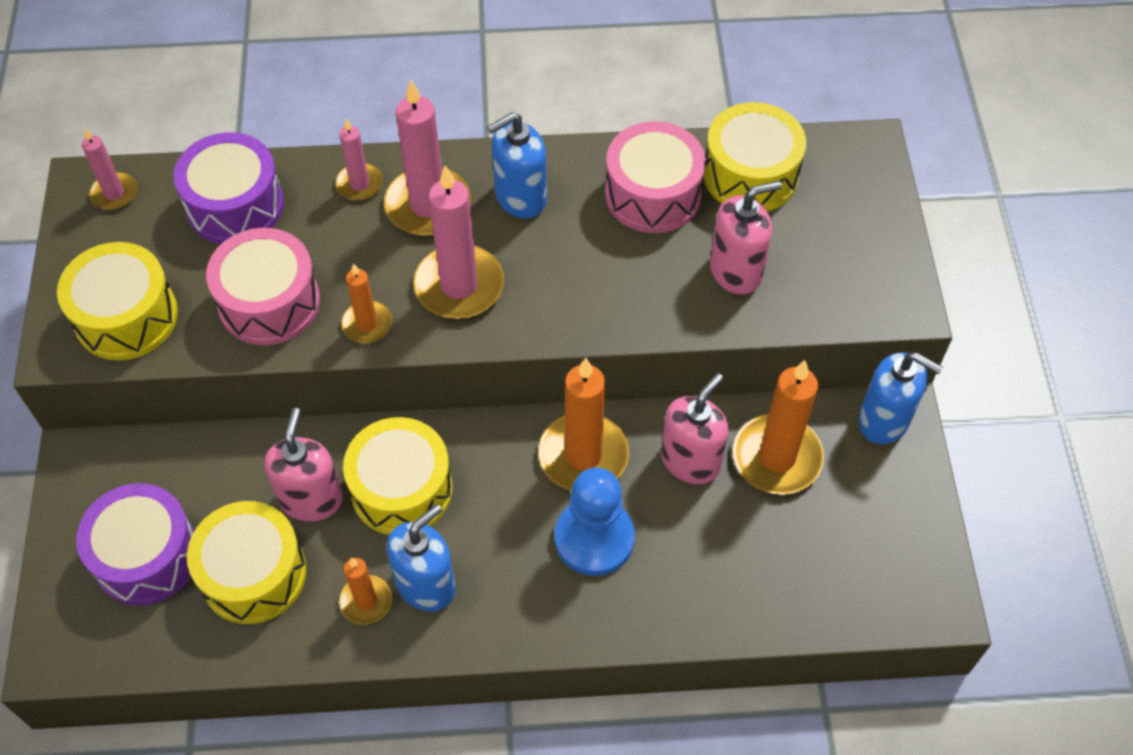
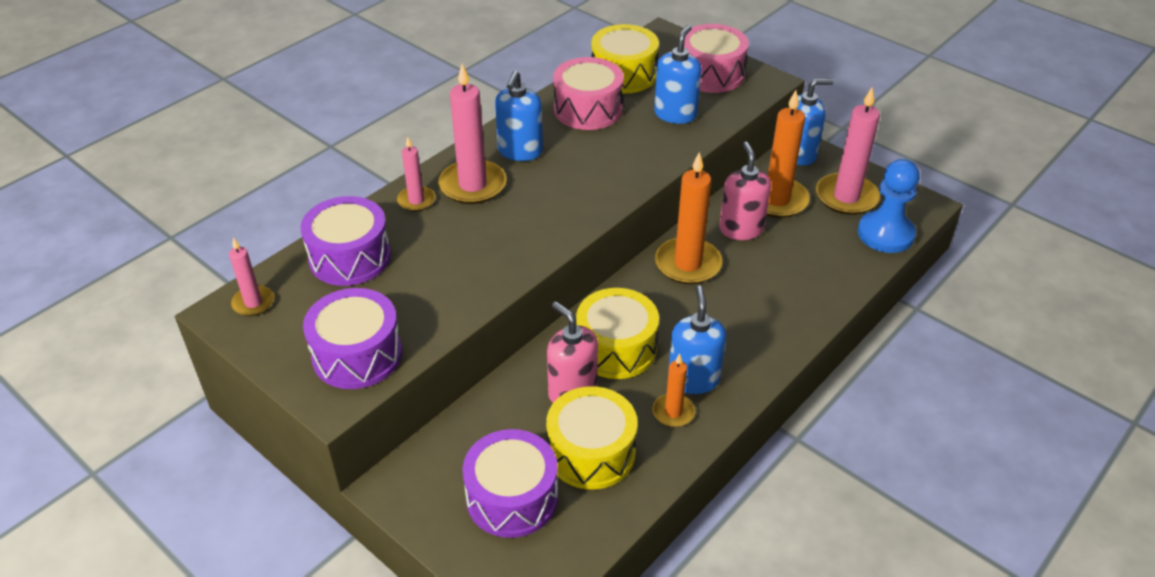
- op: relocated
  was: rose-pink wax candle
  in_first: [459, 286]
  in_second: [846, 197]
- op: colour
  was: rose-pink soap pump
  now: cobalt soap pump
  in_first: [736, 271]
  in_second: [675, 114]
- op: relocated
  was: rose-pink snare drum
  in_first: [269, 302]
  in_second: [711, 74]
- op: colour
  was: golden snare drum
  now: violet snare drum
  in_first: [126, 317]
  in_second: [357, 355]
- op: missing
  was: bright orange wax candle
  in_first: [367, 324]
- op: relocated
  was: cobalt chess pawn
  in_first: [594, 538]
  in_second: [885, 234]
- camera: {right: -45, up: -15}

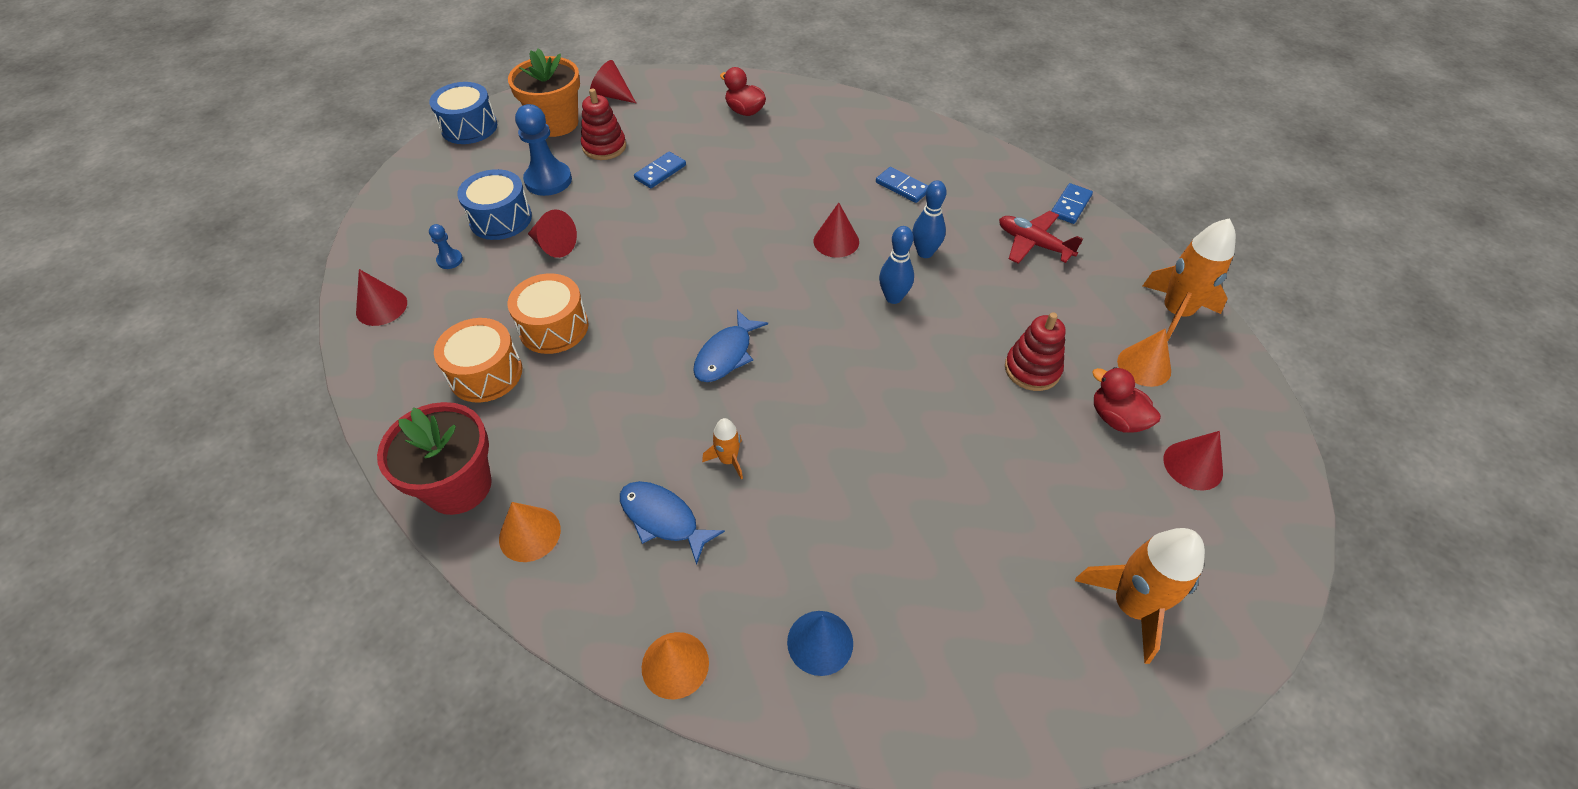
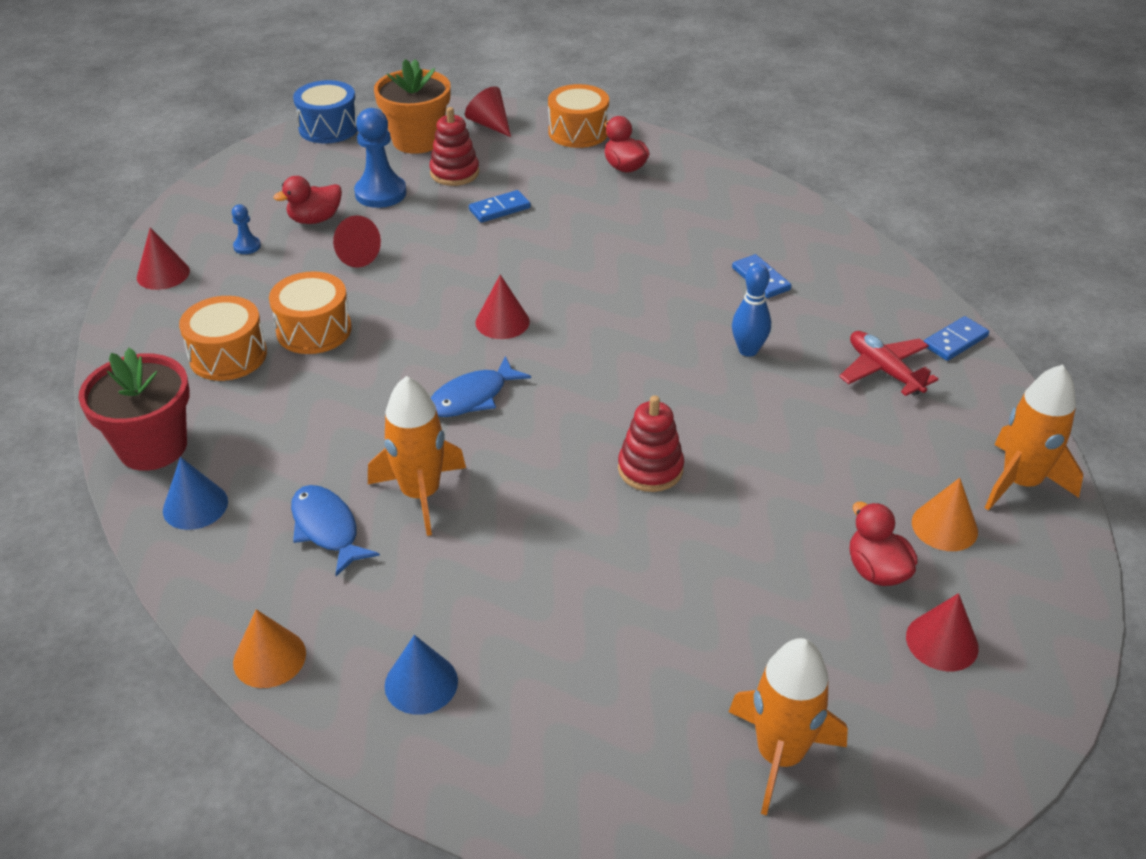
- op: exchanged
  was: cobalt snare drum
  now: red rubber duck
  in_first: [500, 219]
  in_second: [315, 219]
- op: relocated
  was: red cone
  in_first: [836, 241]
  in_second: [502, 322]
- op: missing
  was: cobalt bowling pin
  in_first: [893, 297]
- op: relocated
  was: red stacking toy
  in_first: [1032, 369]
  in_second: [650, 469]
- op: size
  was: bright orange toy rocket
  in_first: [728, 460]
  in_second: [421, 494]
  ratio: 1.95
- op: colour
  was: bright orange cone
  now: cobalt cone
  in_first: [529, 534]
  in_second: [195, 506]
- op: appeared
  now: bright orange snare drum
  in_second: [578, 132]
- camera: {right: 20, up: -10}

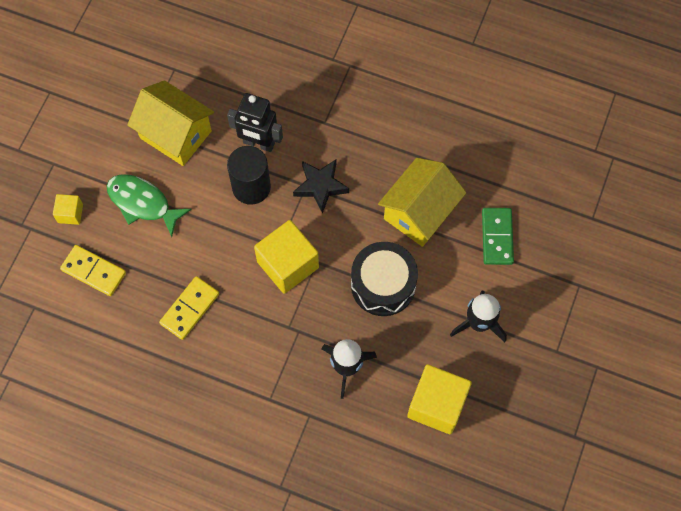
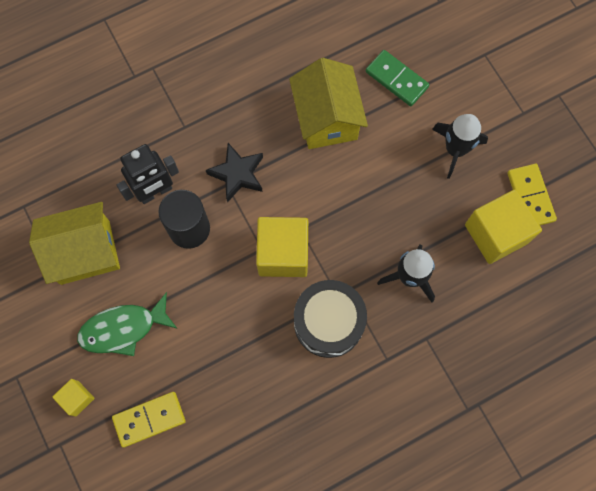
- op: relocated
  was: jet-black snare drum
  in_first: [383, 285]
  in_second: [328, 322]
- op: relocated
  was: golden domino
  in_first: [190, 309]
  in_second: [530, 197]
- camera: {right: -50, up: 5}

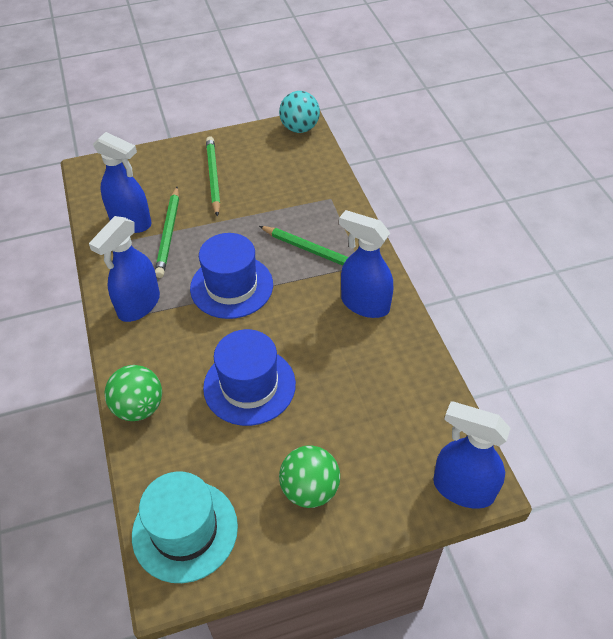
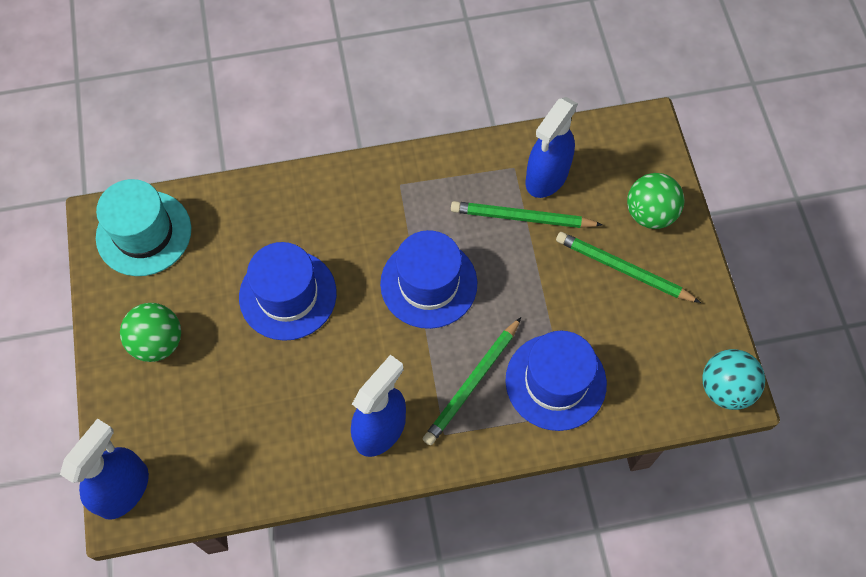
- op: spun
  was: leaf-green lead pencil
  in_first: [213, 177]
  in_second: [623, 269]
  clockwise: -150
- op: missing
  was: cobalt sprayer
  in_first: [138, 305]
- op: relocated
  was: leaf-green ball
  in_first: [139, 407]
  in_second: [650, 213]
- op: appeared
  now: cobalt tall hat
  in_second: [555, 382]
- camera: {right: 95, up: 15}

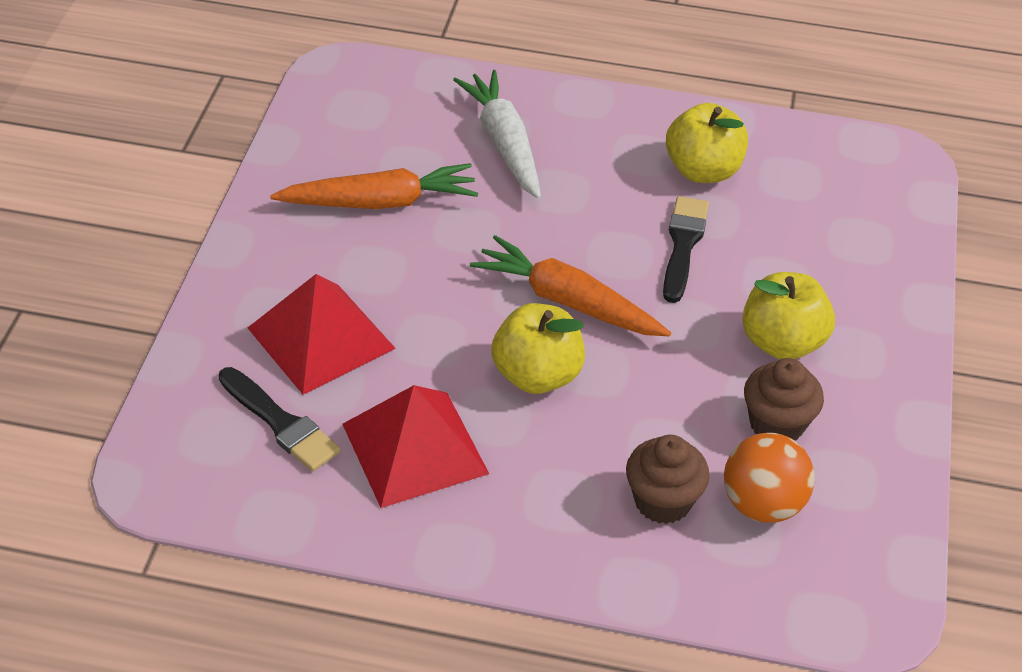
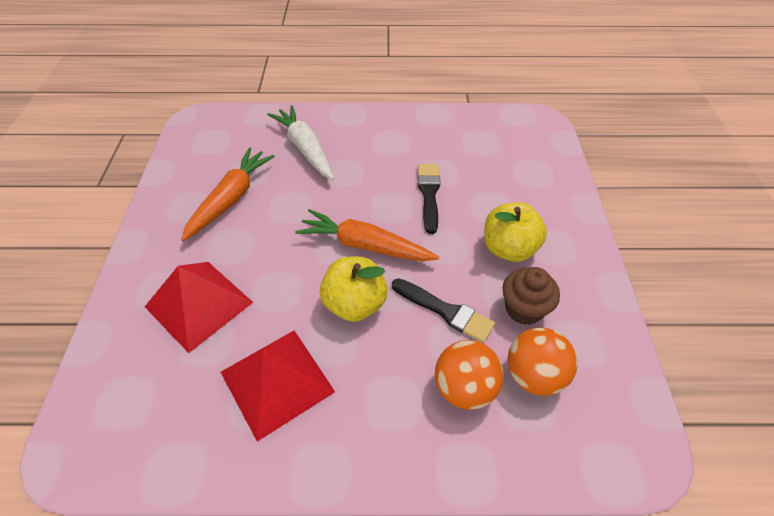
- op: missing
  was: golden toy apple
  in_first: [703, 170]
- op: spun
  was: bright orange carrot
  in_first: [380, 202]
  in_second: [231, 199]
  clockwise: -45
- op: relocated
  was: jet-black paintbrush
  in_first: [281, 423]
  in_second: [445, 311]
- op: exchanged
  was: dark brown muffin
  now: bright orange ball
  in_first: [662, 501]
  in_second: [464, 388]
- camera: {right: -10, up: 5}

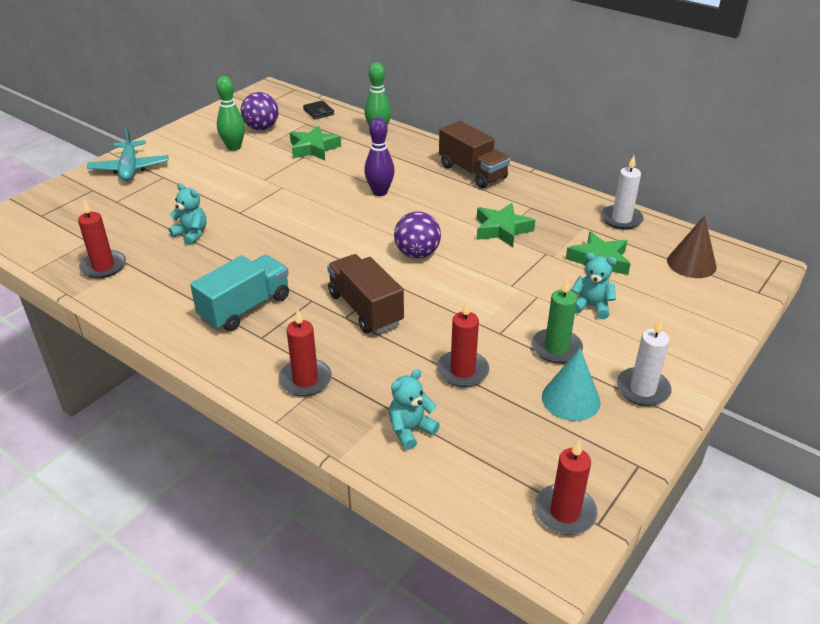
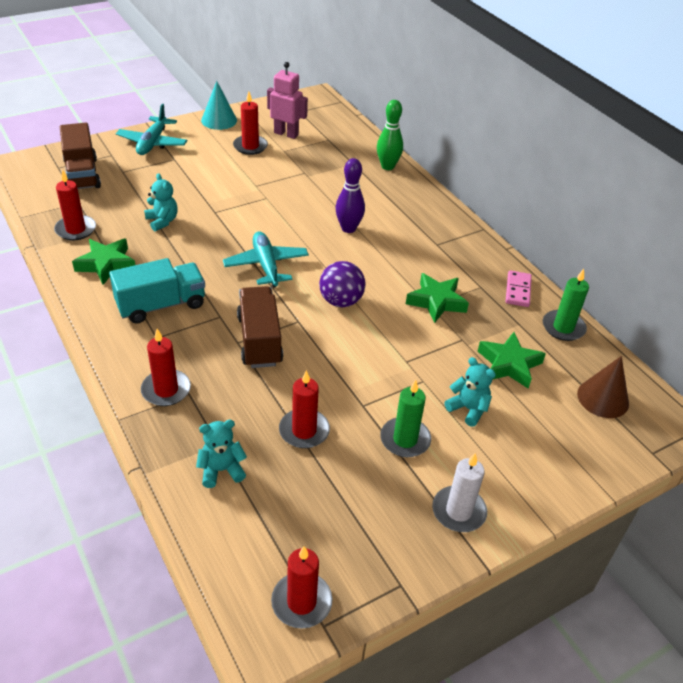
- op: exchanged
  was: leaf-green bowling pin
  now: red wax candle
  in_first: [234, 147]
  in_second: [250, 146]
- op: exchanged
  was: violet ball
  now: rose-pink toy robot
  in_first: [261, 128]
  in_second: [286, 134]
- op: missing
  was: jet-black billfold
  in_first: [318, 112]
- op: relocated
  was: dark brown truck
  in_first: [472, 172]
  in_second: [82, 174]
- op: relocated
  was: leaf-green five-pointed star
  in_first: [314, 148]
  in_second: [106, 264]
- op: colour
  was: pure white wax candle
  now: leaf-green wax candle
  in_first: [621, 219]
  in_second: [563, 327]
- op: relocated
  was: teal cone
  in_first: [570, 399]
  in_second: [219, 120]
- op: appeared
  now: teal plane
  in_second: [266, 265]
- op: appeared
  now: rose-pink domino
  in_second: [518, 290]
- camera: {right: 20, up: 5}

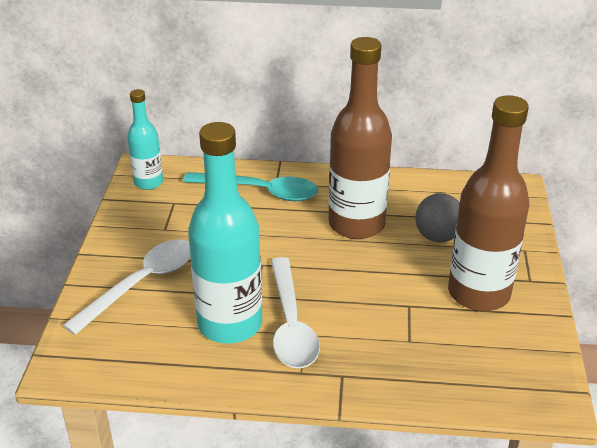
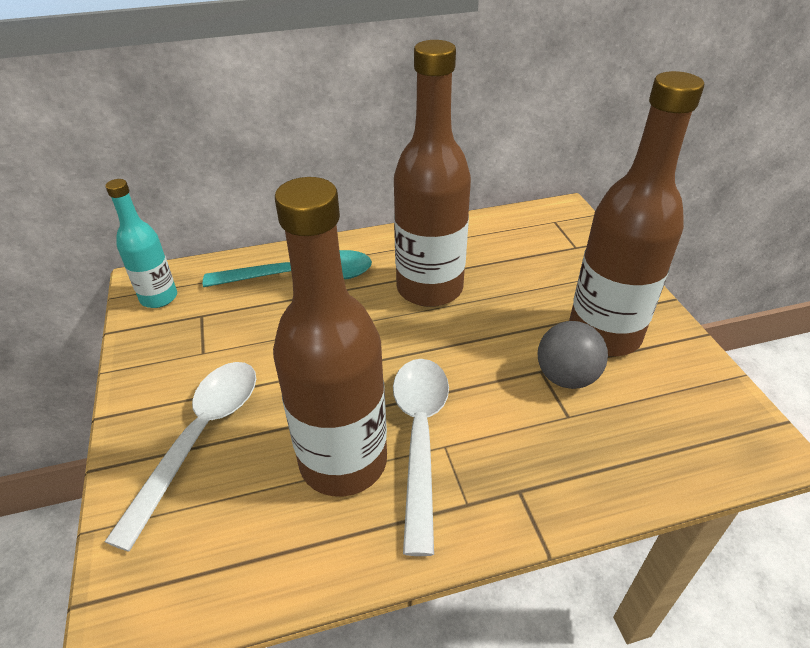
- op: colour
  was: teal flask
  now: dark brown flask
  in_first: [230, 324]
  in_second: [343, 461]
- op: relocated
  was: grey ball
  in_first: [437, 237]
  in_second: [566, 377]
- op: spun
  was: pure white spoon
  in_first: [291, 324]
  in_second: [420, 437]
  clockwise: -150
- camera: {right: -20, up: 5}

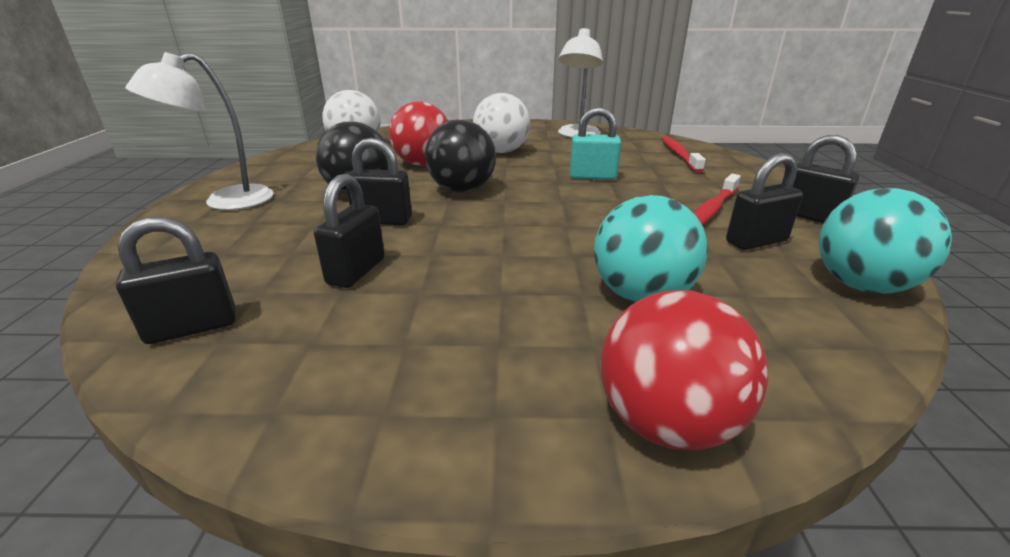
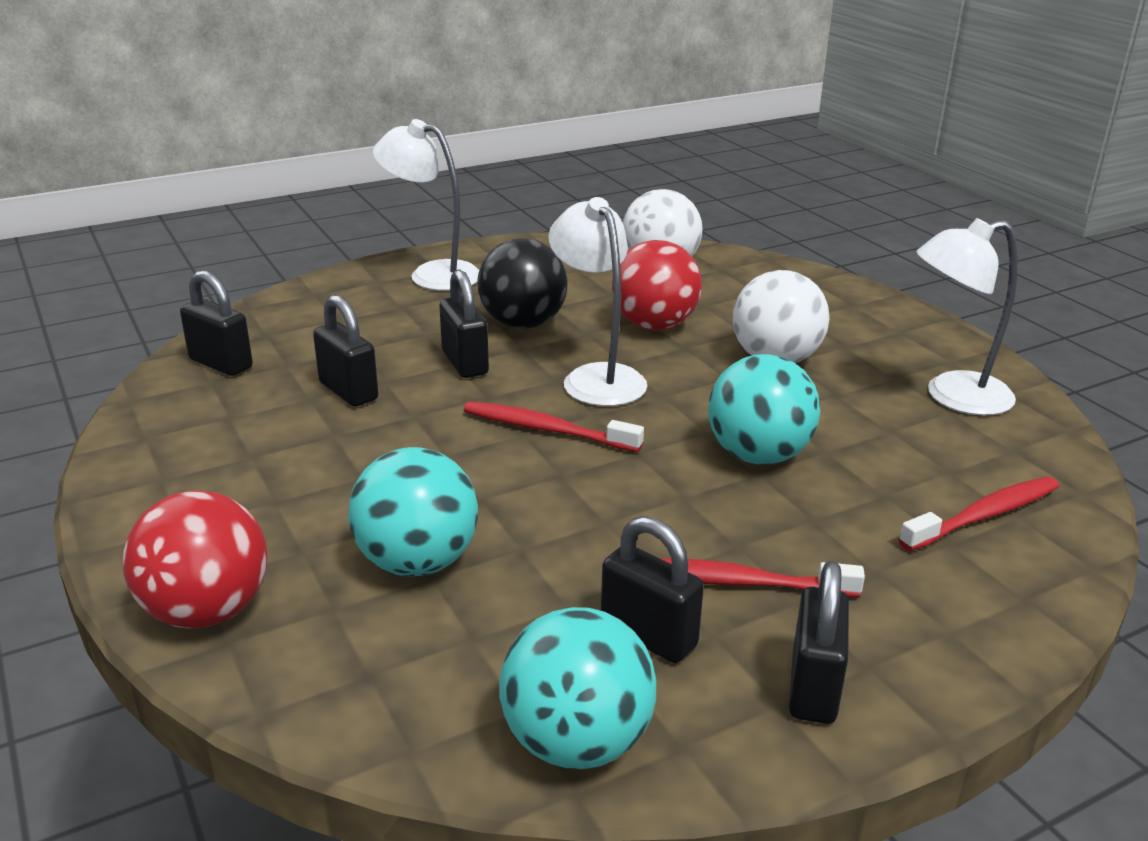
- op: exchanged
  was: teal padlock
  now: teal ball
  in_first: [592, 177]
  in_second: [758, 455]
- op: exchanged
  was: jet-black ball
  now: pure white lamp
  in_first: [462, 190]
  in_second: [597, 377]
- op: spun
  was: jet-black padlock
  in_first: [356, 271]
  in_second: [348, 391]
  clockwise: 60
- op: appeared
  now: red dental brush
  in_second: [547, 430]
- camera: {right: 60, up: 0}

